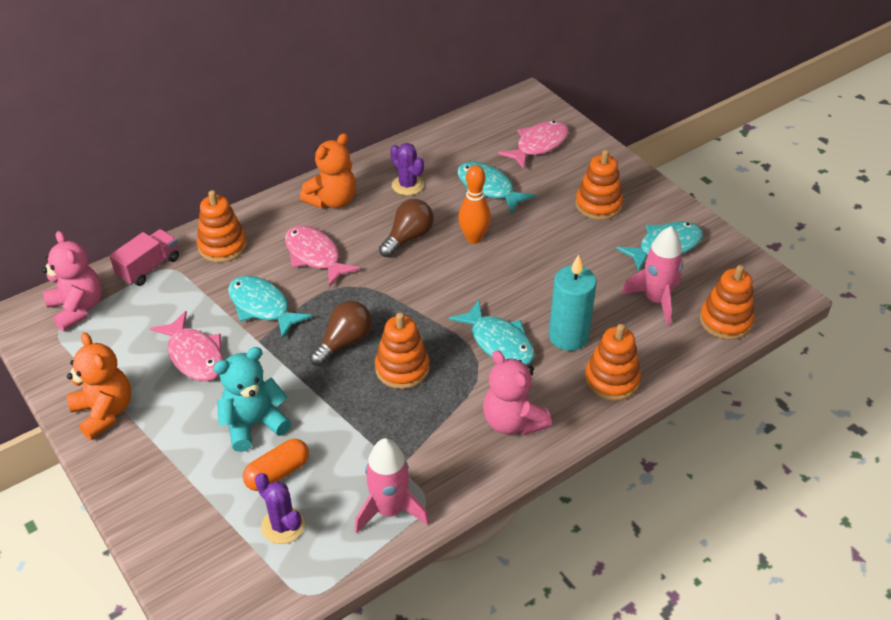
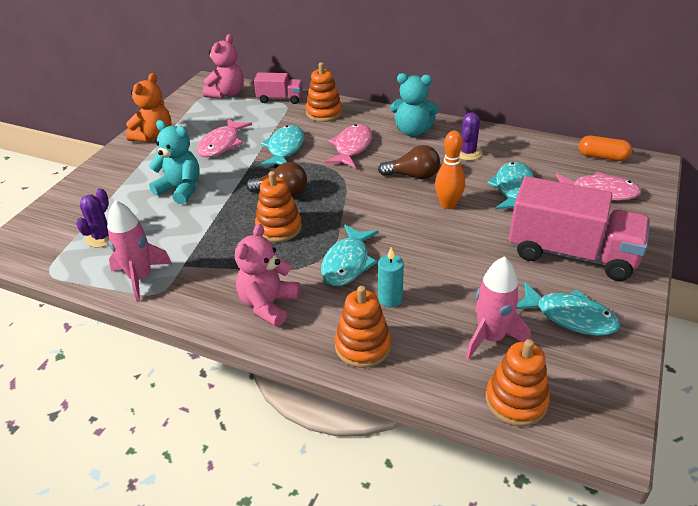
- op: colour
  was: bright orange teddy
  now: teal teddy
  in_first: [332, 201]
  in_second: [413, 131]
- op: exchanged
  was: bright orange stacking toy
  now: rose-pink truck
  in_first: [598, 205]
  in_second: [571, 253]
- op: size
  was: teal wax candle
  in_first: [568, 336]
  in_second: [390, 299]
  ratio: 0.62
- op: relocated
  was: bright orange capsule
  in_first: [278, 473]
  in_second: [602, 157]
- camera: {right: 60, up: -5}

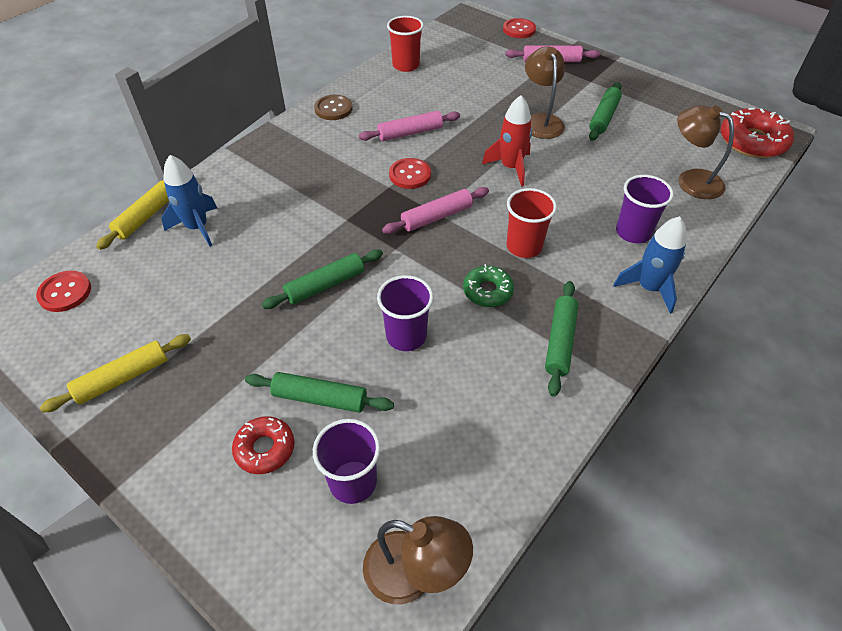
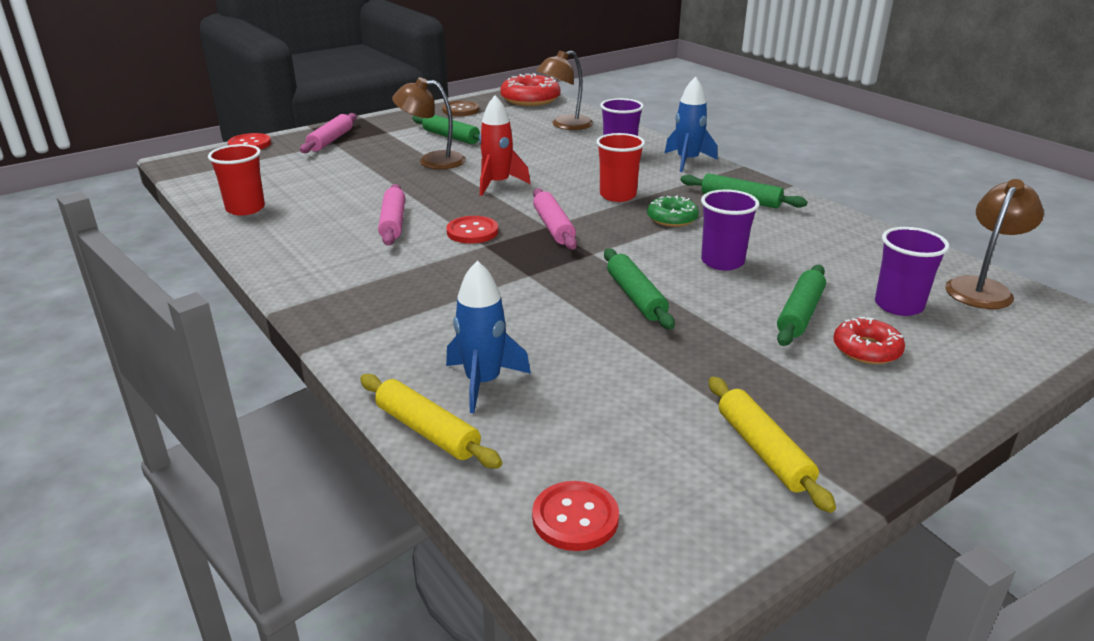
- op: relocated
  was: dark brown button
  in_first: [333, 109]
  in_second: [460, 110]
- camera: {right: -75, up: -20}

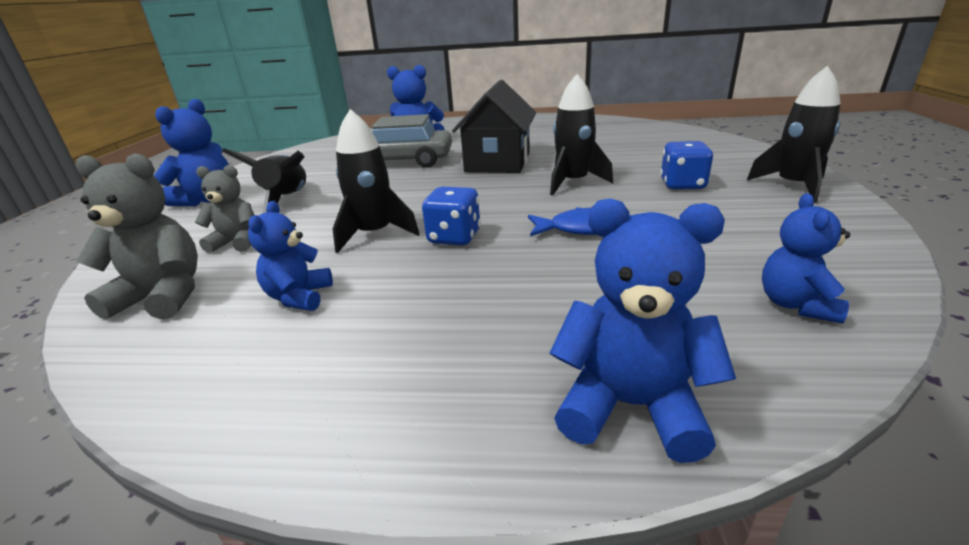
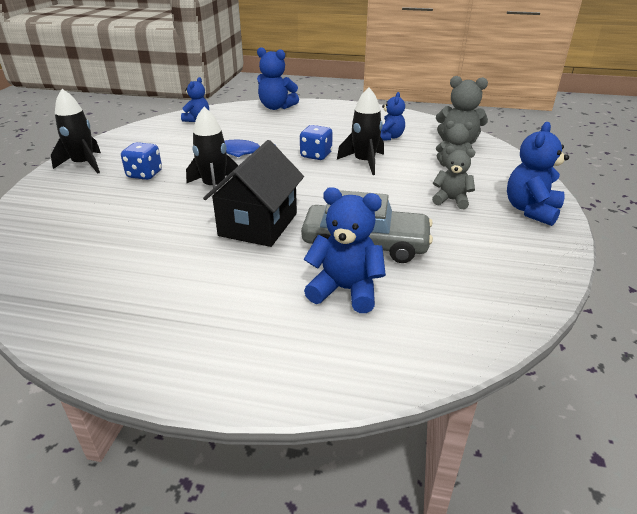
- op: exchanged
  was: jet-black toy rocket
  now: grey teddy
  in_first: [287, 200]
  in_second: [451, 200]
- camera: {right: -175, up: 5}

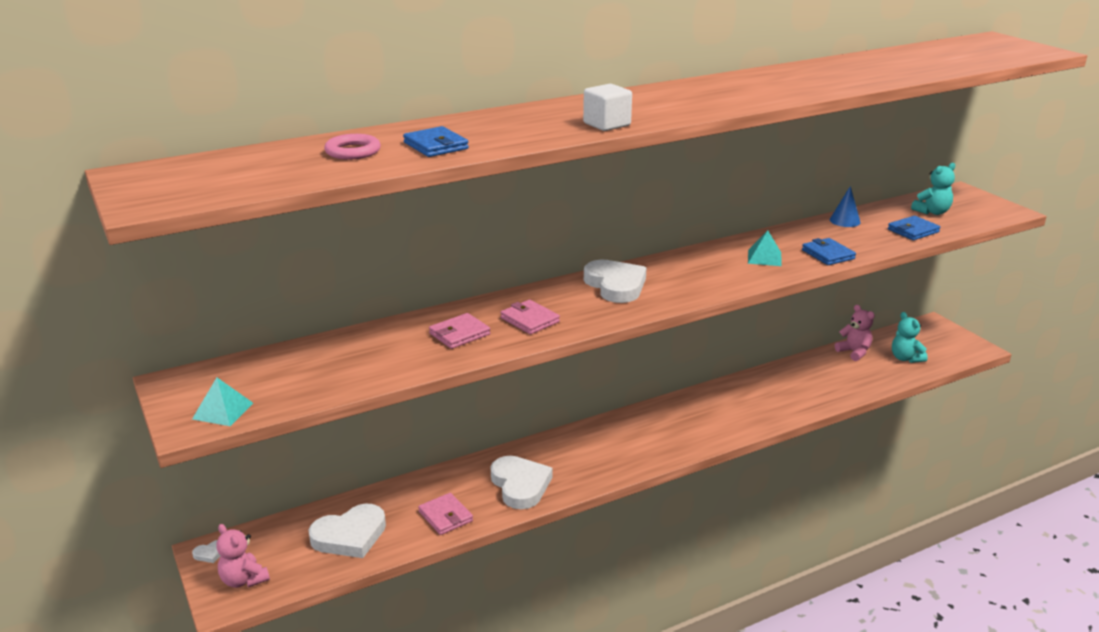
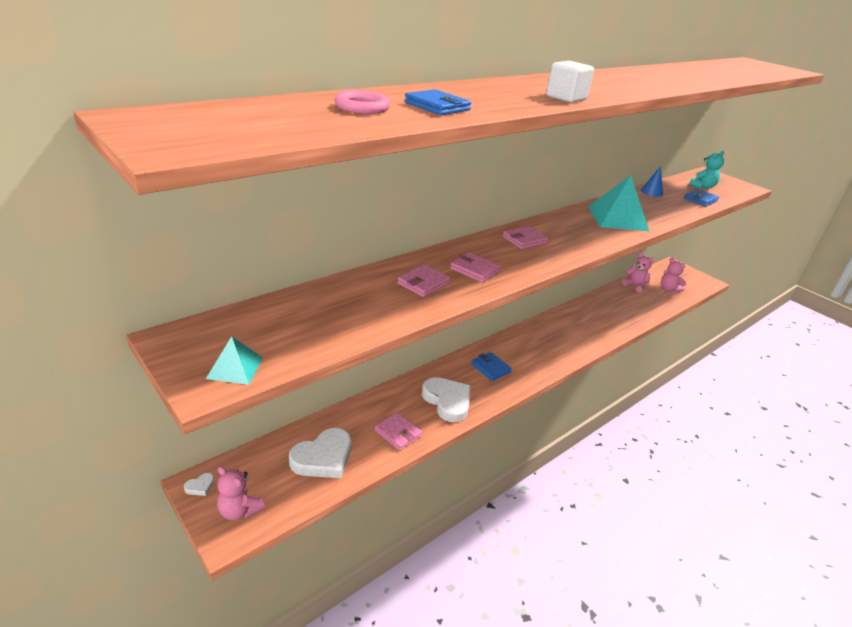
- op: size
  was: teal pyramid shape
  in_first: [764, 258]
  in_second: [617, 218]
  ratio: 1.98
- op: relocated
  was: cobalt billfold
  in_first: [828, 254]
  in_second: [490, 368]
- op: exchanged
  was: pure white heart shape
  now: rose-pink billfold
  in_first: [615, 285]
  in_second: [524, 240]
- op: colour
  was: teal teddy
  now: rose-pink teddy
  in_first: [905, 358]
  in_second: [668, 289]
- camera: {right: -15, up: 5}

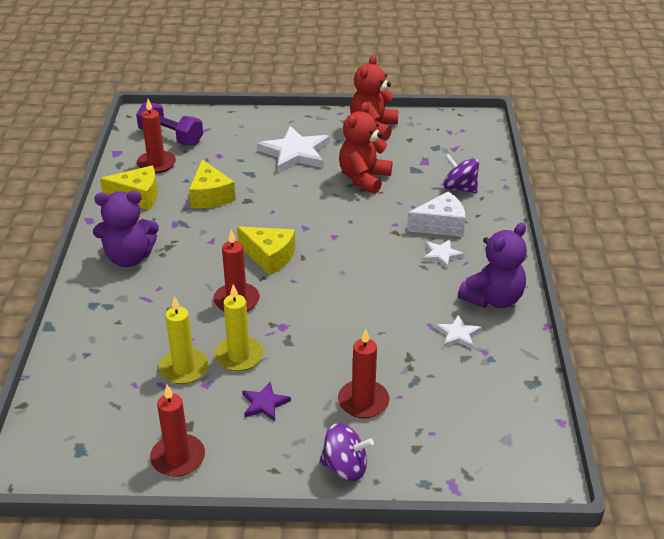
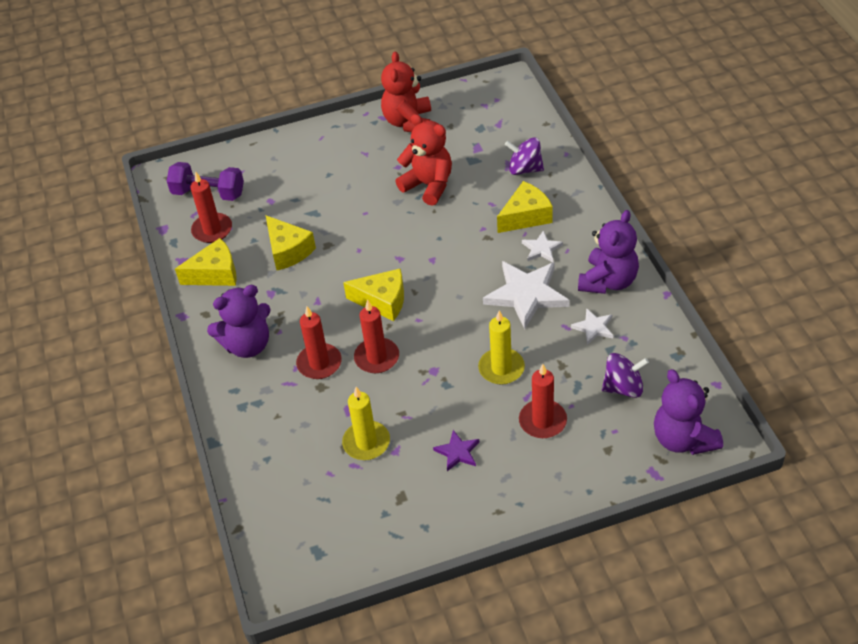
- op: spun
  was: red teddy
  in_first: [364, 179]
  in_second: [428, 185]
  clockwise: 120
- op: relocated
  was: pure white five-pointed star
  in_first: [295, 153]
  in_second: [526, 295]
- op: colour
  was: pure white cheese
  now: golden cheese
  in_first: [440, 225]
  in_second: [526, 216]
- op: relocated
  was: golden wax candle
  in_first: [239, 356]
  in_second: [501, 368]
- op: relocated
  was: red wax candle
  in_first: [178, 458]
  in_second: [319, 363]
- op: relocated
  was: violet whirligig
  in_first: [345, 467]
  in_second: [623, 387]
- op: appeared
  now: violet teddy
  in_second: [683, 439]
- camera: {right: -15, up: 10}

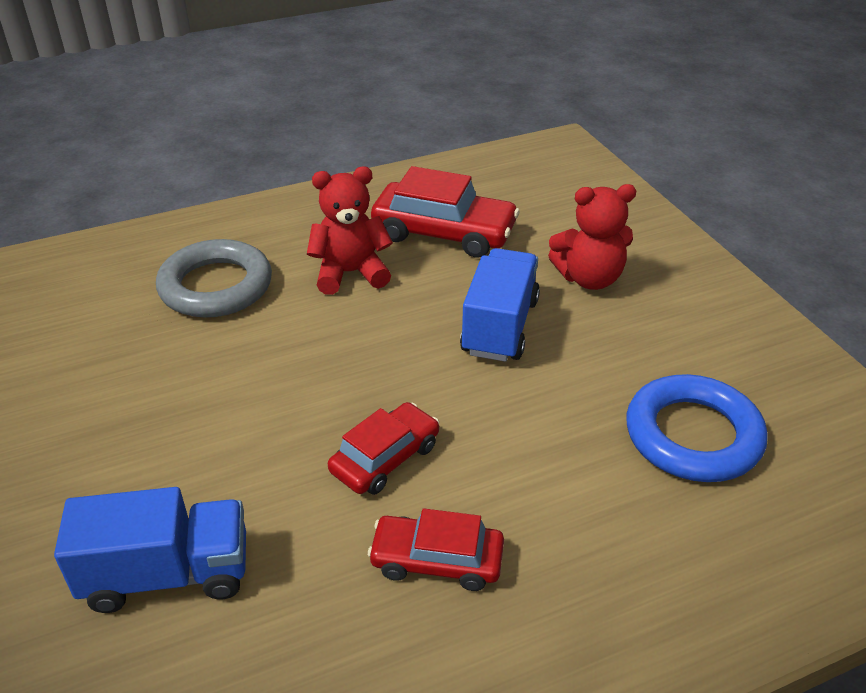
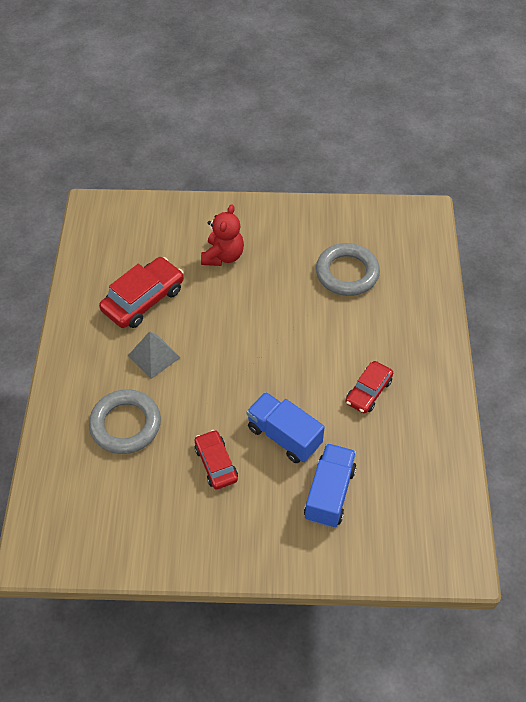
- op: exchanged
  was: red teddy
  now: grey pyramid shape
  in_first: [350, 273]
  in_second: [154, 356]
- op: relocated
  was: cobalt truck
  in_first: [499, 326]
  in_second: [284, 436]
- op: colour
  was: cobalt torus
  now: grey torus
  in_first: [693, 435]
  in_second: [347, 273]
- op: relocated
  was: red car
  in_first: [385, 458]
  in_second: [216, 463]
- camera: {right: -65, up: 15}

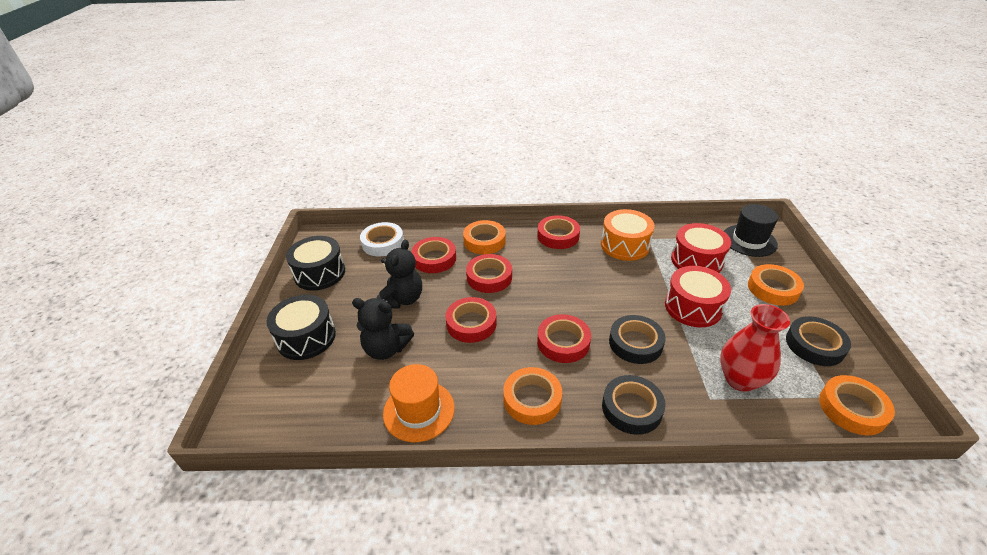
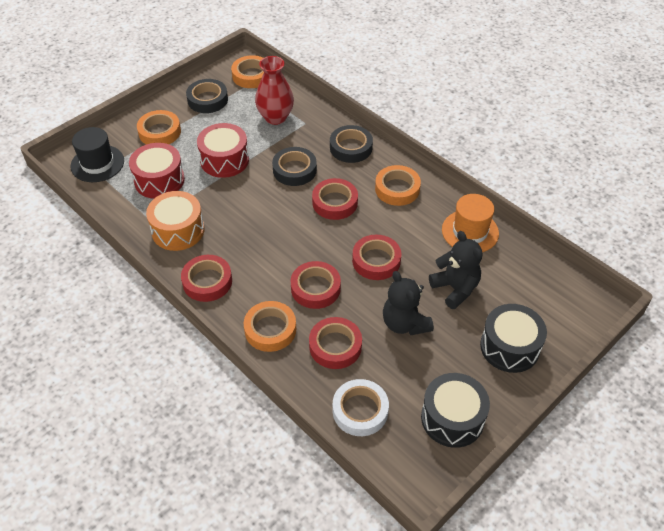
- op: spun
  was: jet-black teddy
  in_first: [402, 299]
  in_second: [404, 323]
  clockwise: -90
- camera: {right: -135, up: 10}

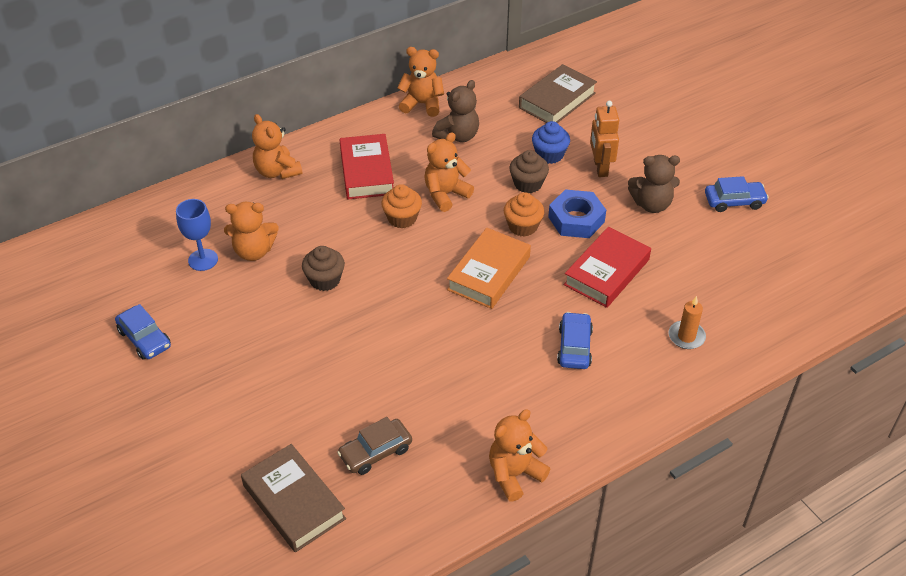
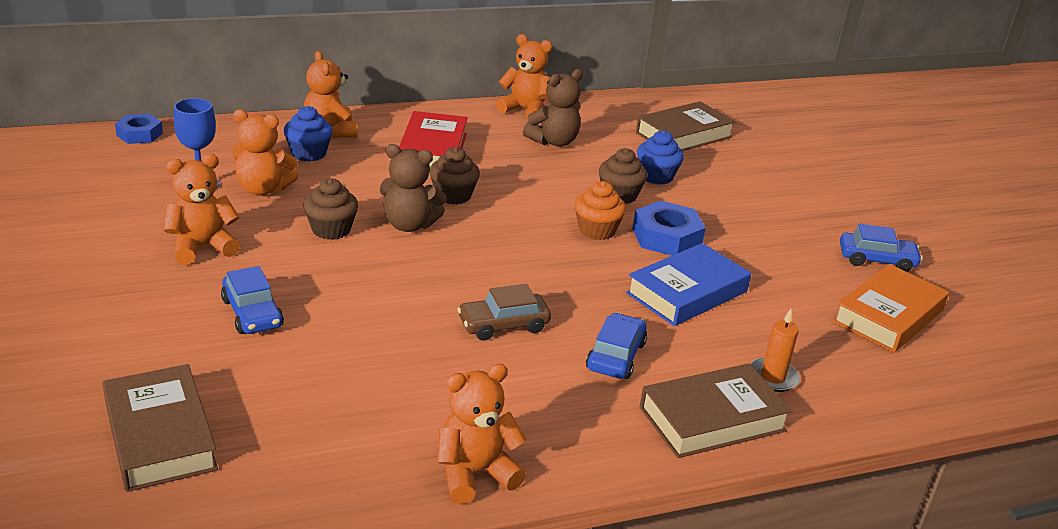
- op: missing
  was: bright orange toy robot
  in_first: [600, 168]
- op: relocated
  was: bright orange teddy
  in_first: [446, 194]
  in_second: [202, 247]
- op: relocated
  was: dark brown teddy
  in_first: [651, 204]
  in_second: [409, 225]
- op: colour
  was: bright orange muffin
  now: dark brown muffin
  in_first: [402, 218]
  in_second: [453, 195]
- op: colour
  was: red hardcover
  now: cobalt hardcover
  in_first: [606, 272]
  in_second: [687, 292]
- op: relocated
  was: bright orange hardcover
  in_first: [489, 273]
  in_second: [888, 316]
- op: relocated
  was: cobalt car
  in_first: [145, 338]
  in_second: [252, 313]
- op: relocated
  was: dark brown car
  in_first: [375, 452]
  in_second: [503, 325]
- op: appeared
  now: cobalt muffin
  in_second: [308, 153]
- op: appeared
  now: cobalt hexagon nut
  in_second: [139, 134]
- op: appeared
  now: dark brown hardcover
  in_second: [712, 419]
- camera: {right: 10, up: -15}

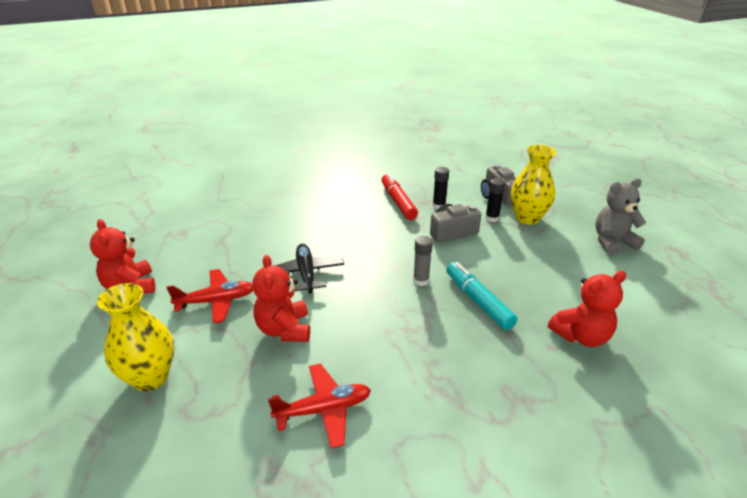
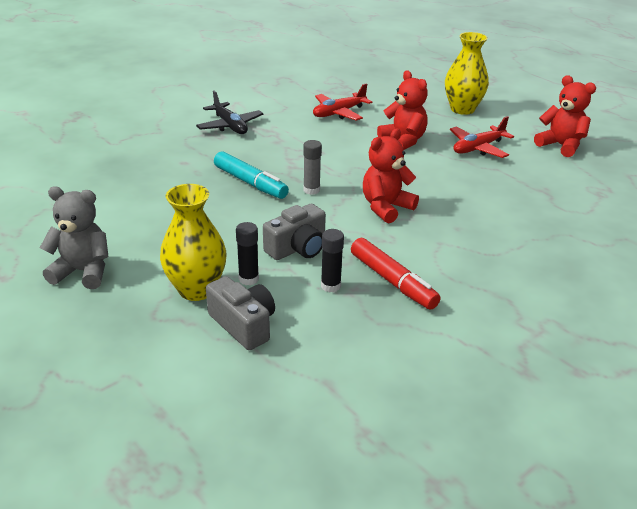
- op: spun
  was: grey teddy
  in_first: [612, 242]
  in_second: [83, 272]
  clockwise: -135
- op: relocated
  was: jet-black plane
  in_first: [306, 273]
  in_second: [230, 126]
- op: relocated
  was: red teddy
  in_first: [581, 336]
  in_second: [386, 207]
- camera: {right: 160, up: 0}

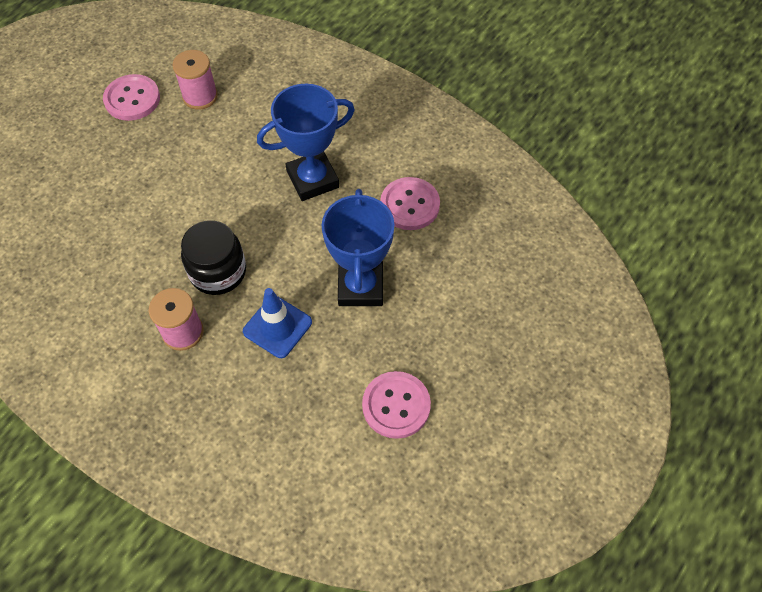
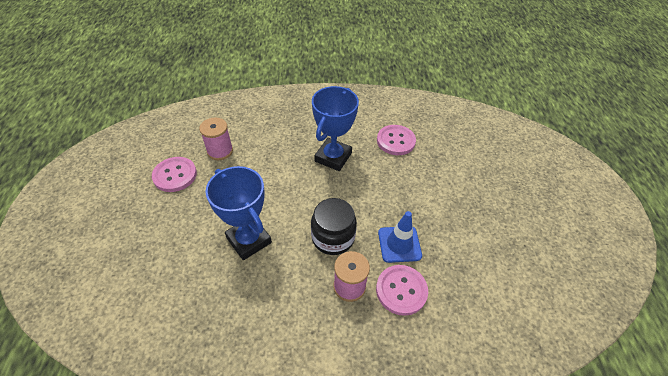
- op: relocated
  was: cobalt prize cup
  in_first: [360, 287]
  in_second: [249, 240]
- op: relocated
  was: rose-pink button
  in_first: [396, 405]
  in_second: [401, 290]
- camera: {right: -40, up: -10}

